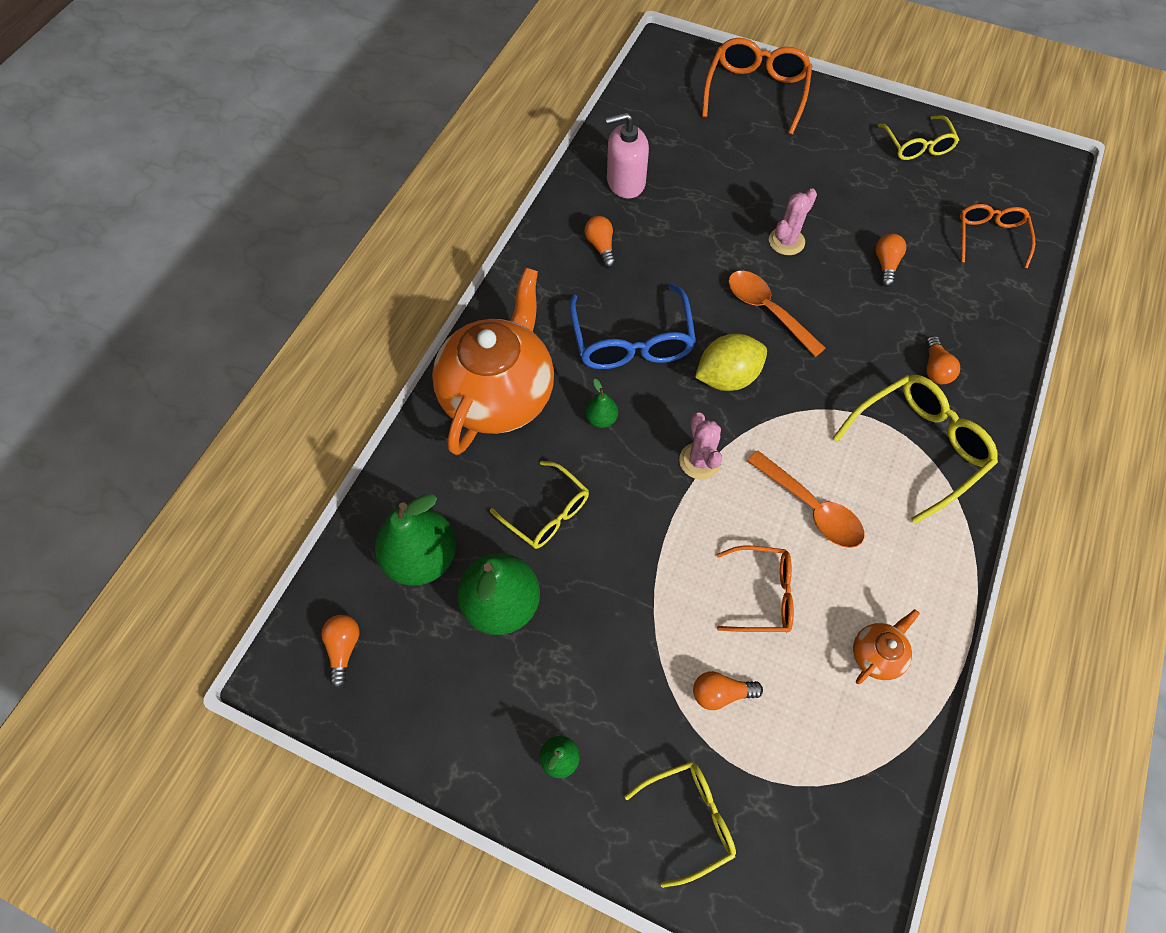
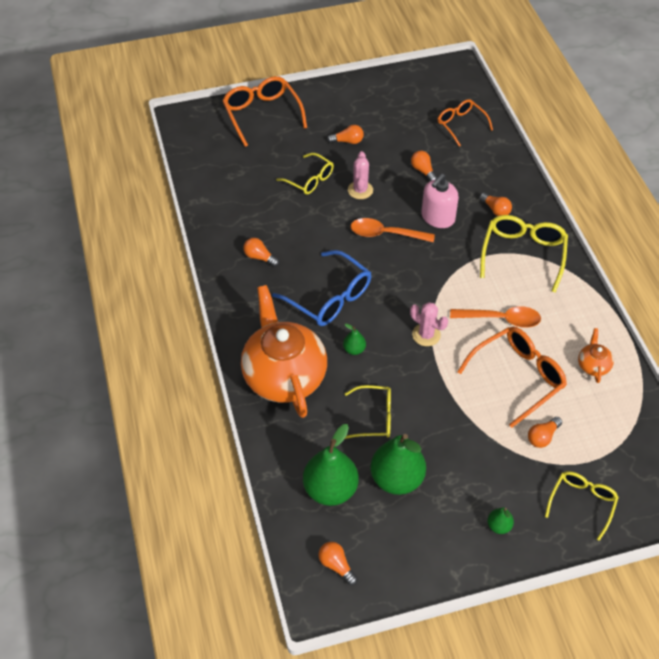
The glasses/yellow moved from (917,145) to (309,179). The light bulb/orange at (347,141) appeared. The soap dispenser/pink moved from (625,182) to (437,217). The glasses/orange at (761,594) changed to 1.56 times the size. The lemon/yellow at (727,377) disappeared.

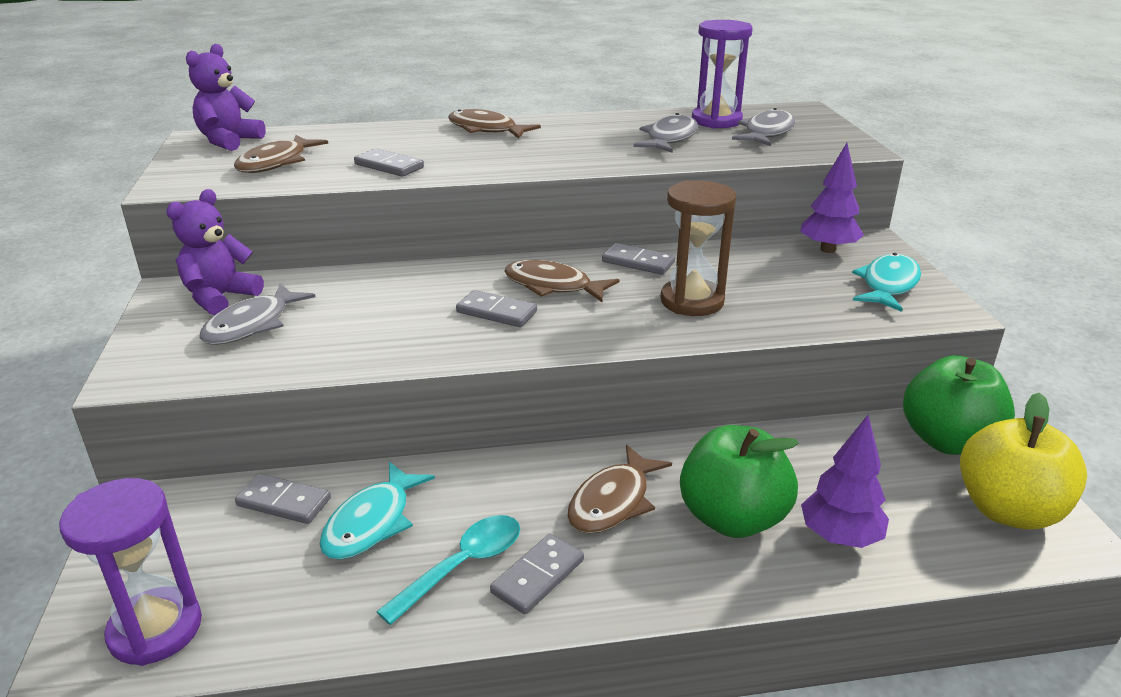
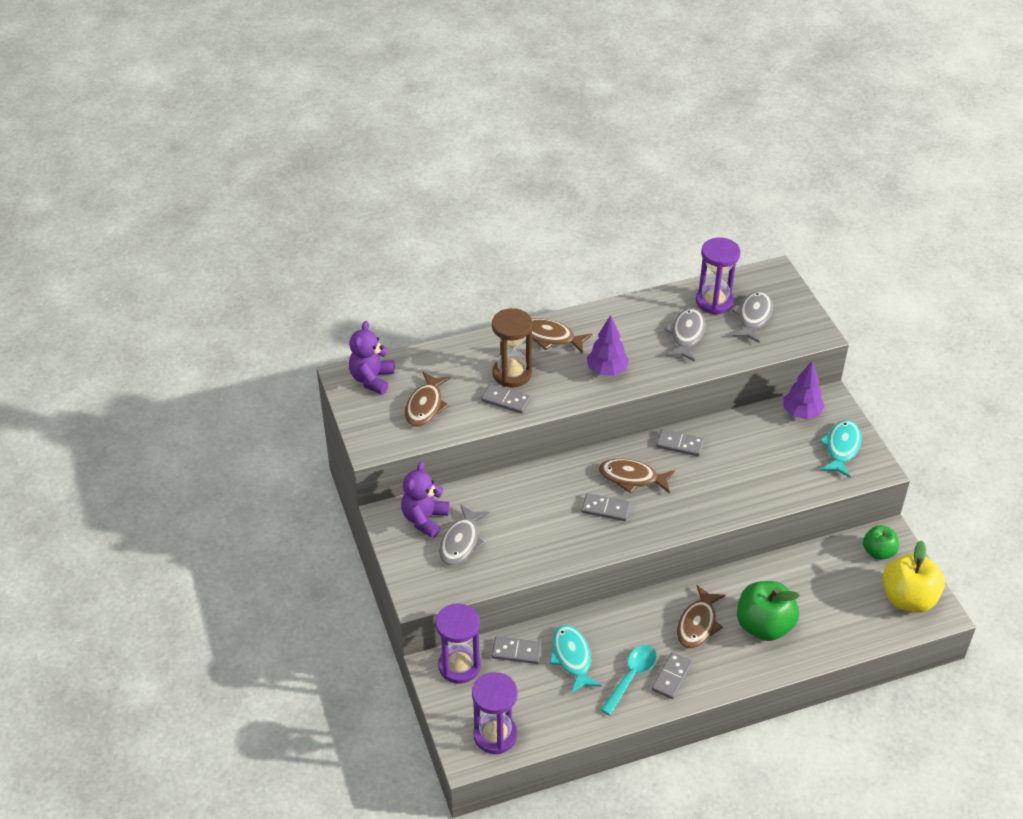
The hourglass/purple at (459,666) appeared. The hourglass/brown moved from (692,301) to (512,374). The fish/turquoise at (372,522) turned 150 degrees clockwise. The tree/purple moved from (839,537) to (607,370). The apple/green at (947,440) changed to 0.60 times the size.

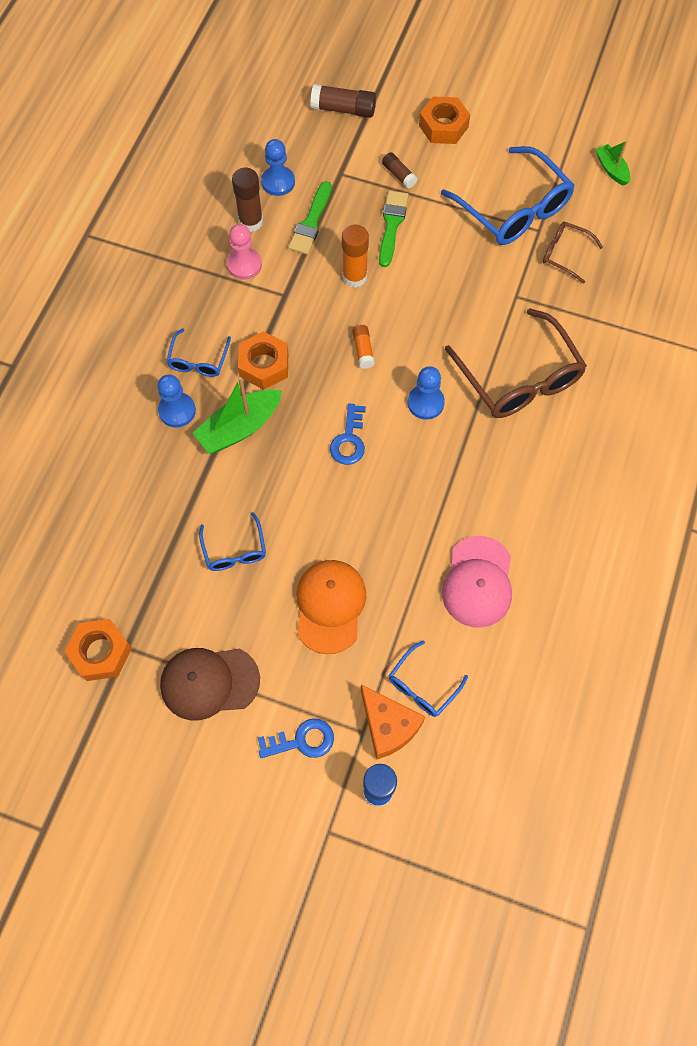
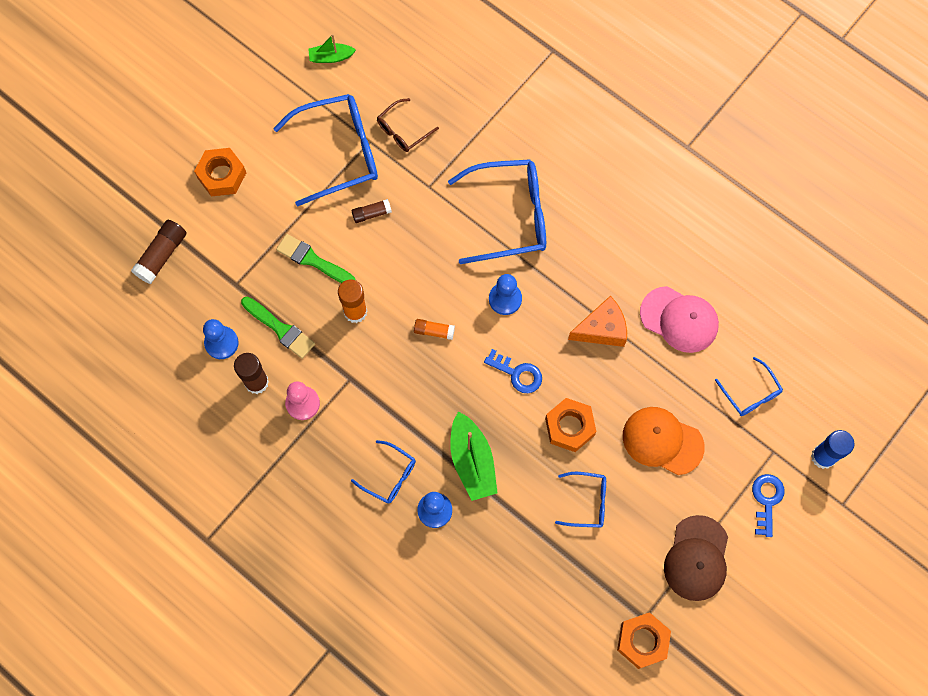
The glue stick/brown moved from (399,175) to (371,214). The glasses/brown at (519,378) became the glasses/blue at (510,216). The nut/orange moved from (264,365) to (569,427). The cheese/orange moved from (388,726) to (602,329).

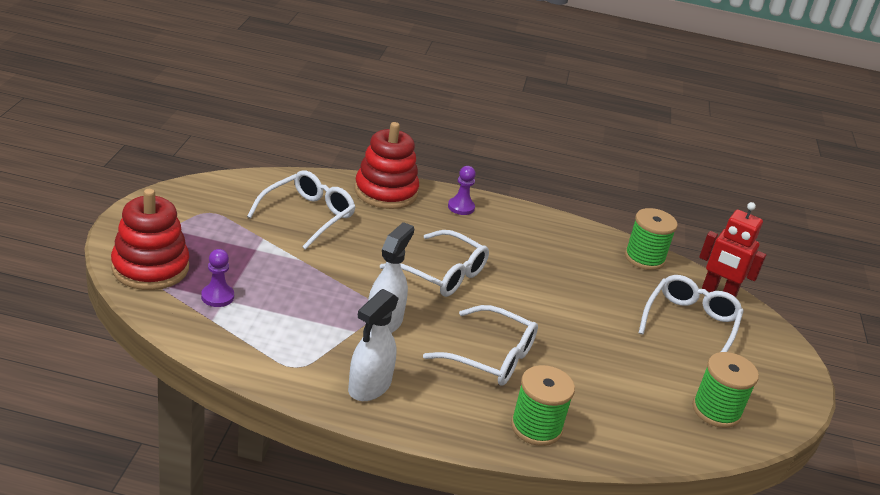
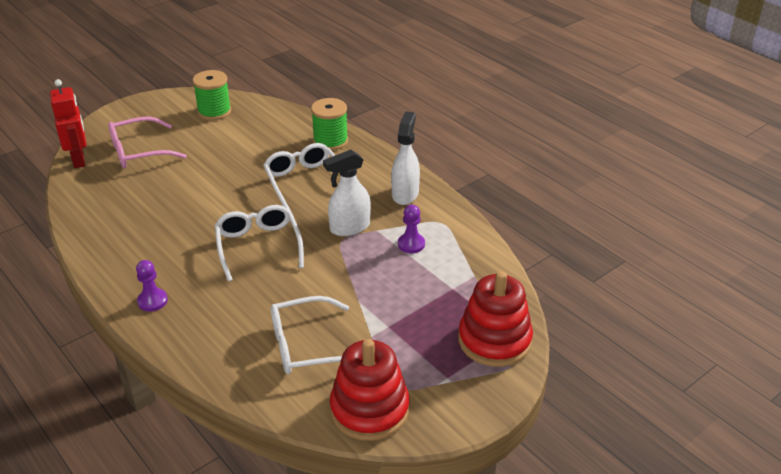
The glasses/white at (690,323) became the glasses/pink at (138,151). The stacking toy/red moved from (386,192) to (369,409). The spray bottle/white at (369,387) turned 60 degrees counterclockwise. The pawn/purple moved from (217,297) to (411,244). The spool/green at (644,258) disappeared.

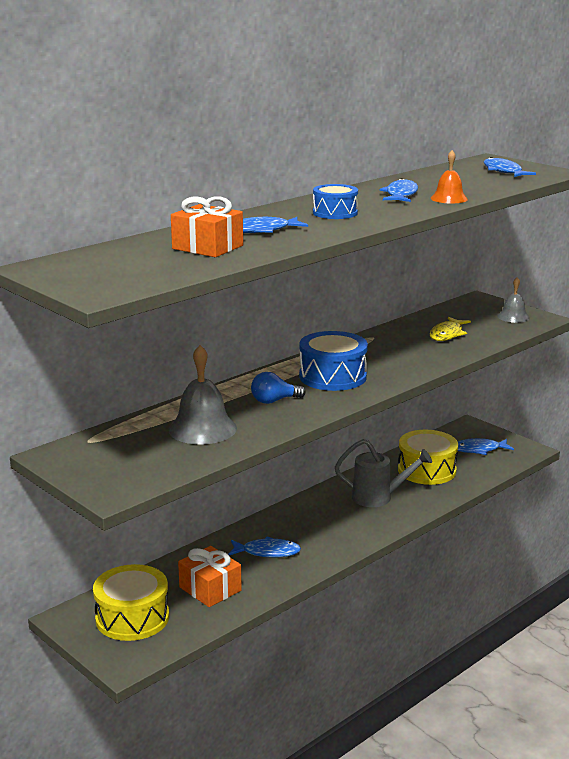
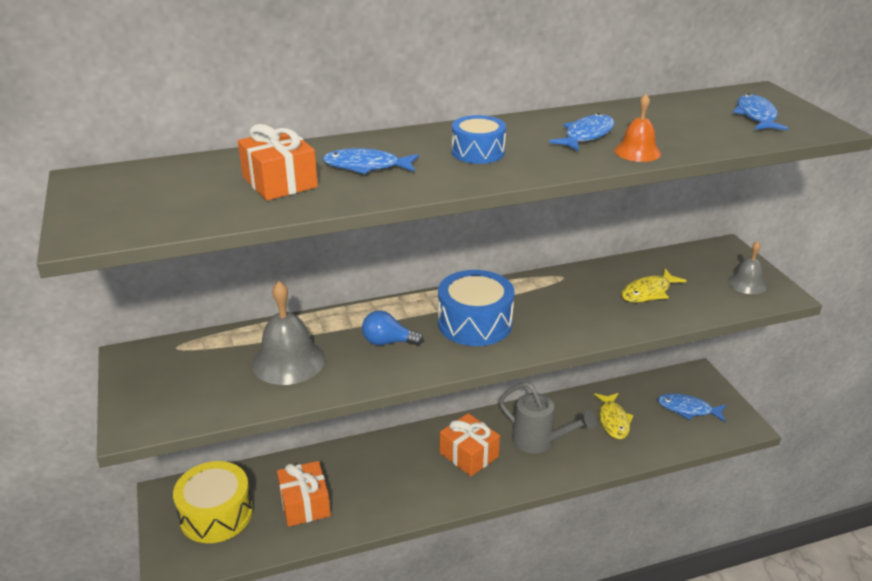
The gift/orange at (469,455) appeared. The drum/yellow at (427,470) was replaced by the fish/yellow at (613,420). The fish/blue at (267,552) disappeared.

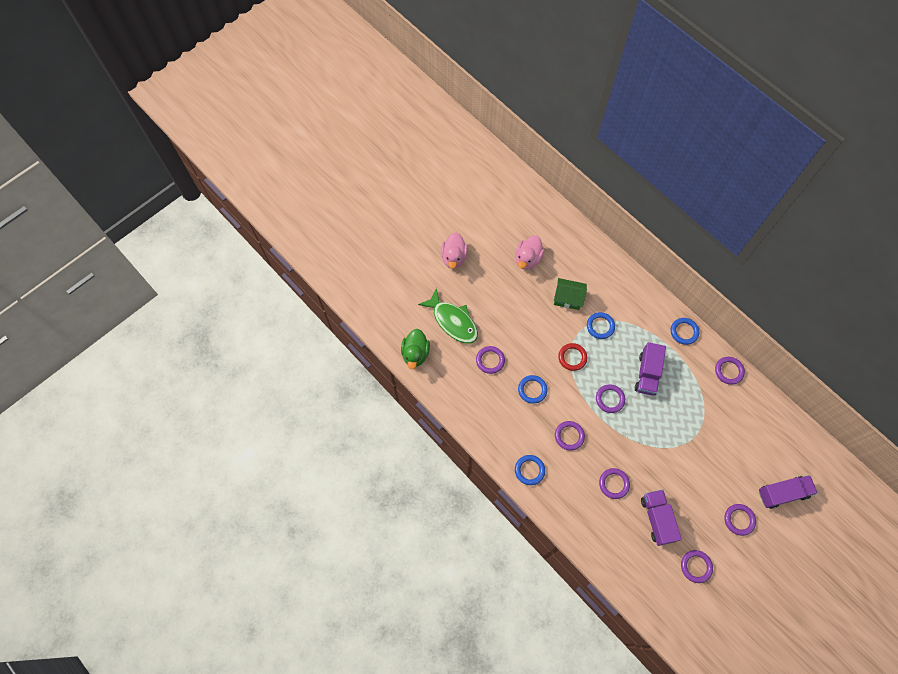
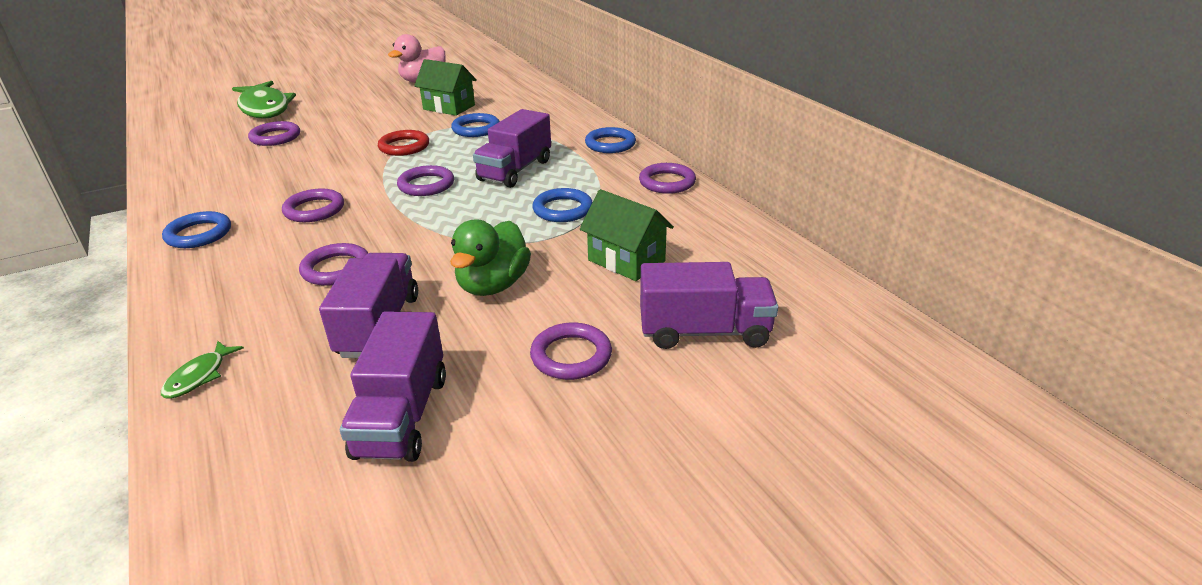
The fish/green at (199,376) appeared. The ring/purple at (696,566) was replaced by the truck/purple at (402,416). The duck/green moved from (415,353) to (493,285). The ring/blue moved from (532,390) to (562,209). The house/green at (626,261) appeared. The duck/pink at (454,257) disappeared.

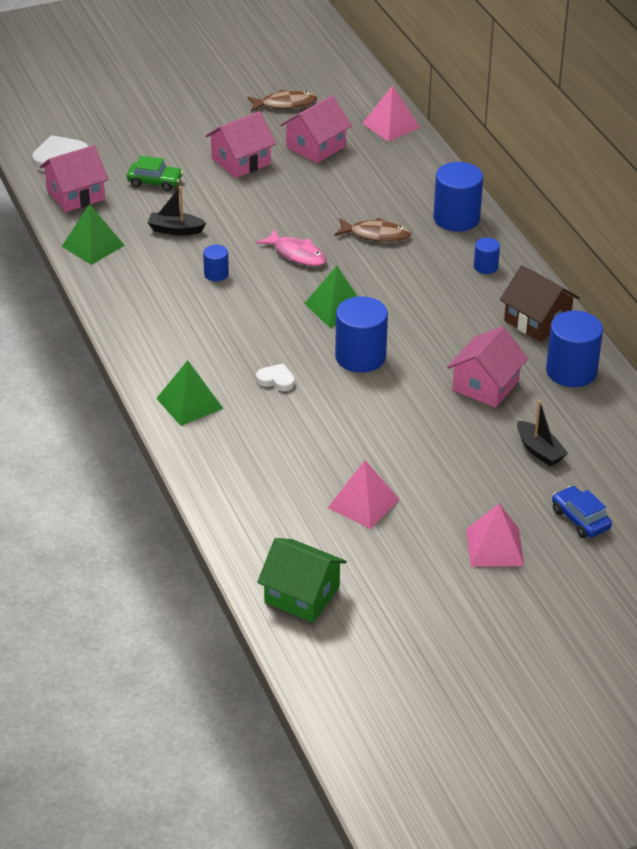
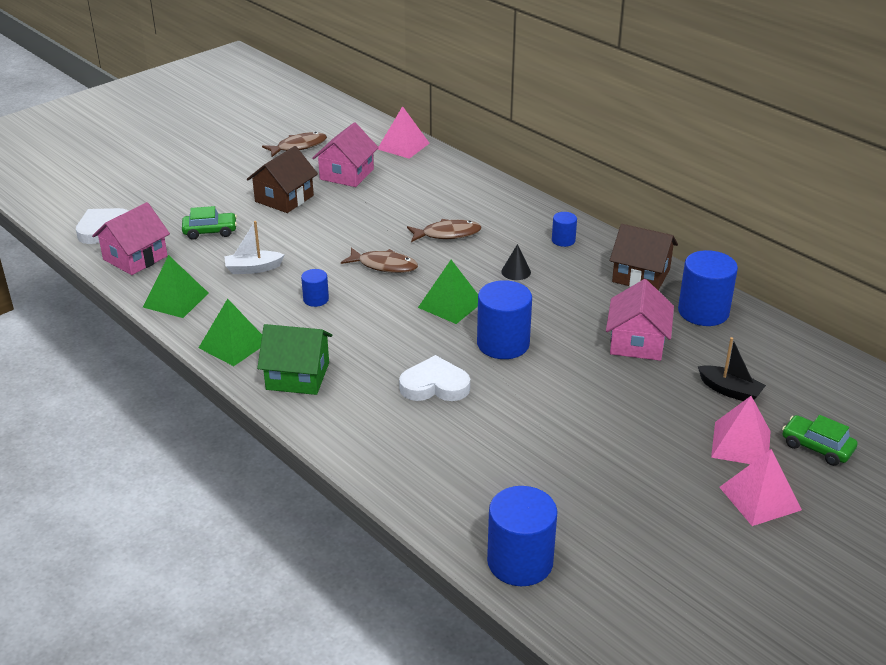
The pyramid/green moved from (189,403) to (233,345). The boat/black at (175,230) became the boat/white at (253,268). The house/pink at (241,161) became the house/brown at (284,198). The house/green moved from (302,595) to (297,376). The fish/pink at (297,254) became the fish/brown at (384,266). The heart/white at (276,380) changed to 1.64 times the size. The cylinder/blue moved from (456,218) to (520,562). The cone/black at (516,272) appeared. The pyramid/pink moved from (363,503) to (741,444). The car/blue at (580,519) became the car/green at (817,447).

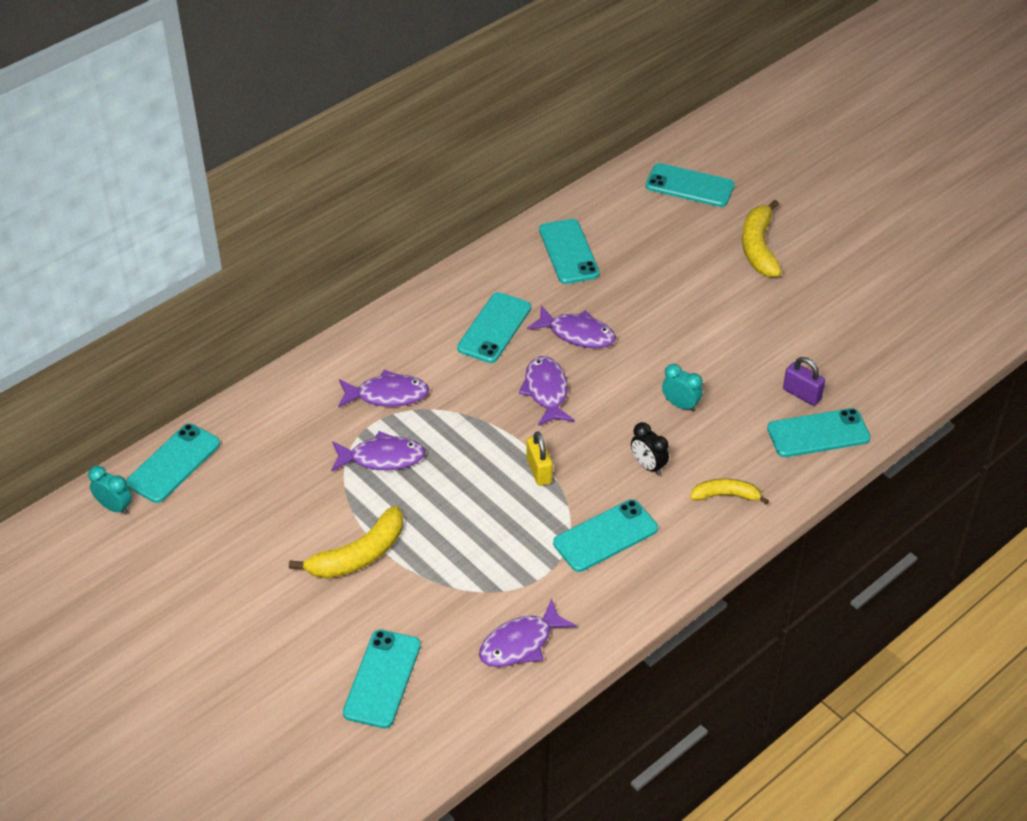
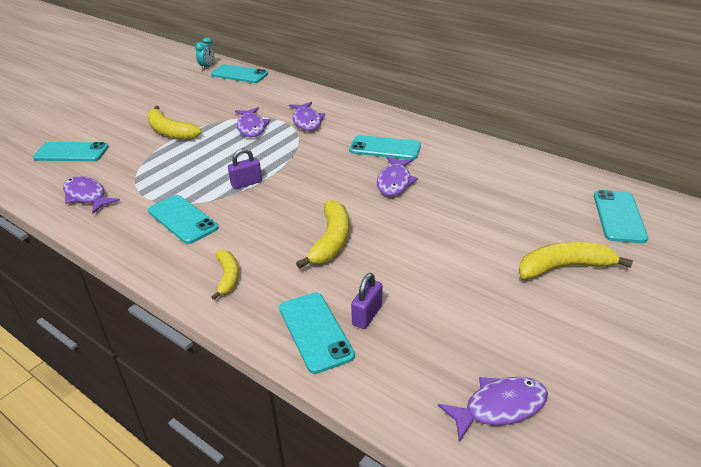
The padlock/yellow at (539,471) became the padlock/purple at (246,183). The clock/turquoise at (680,405) was replaced by the banana/yellow at (331,241). The fish/purple moved from (546,391) to (499,407). The phone/turquoise at (568,252) disappeared. The clock/black at (648,466) disappeared.

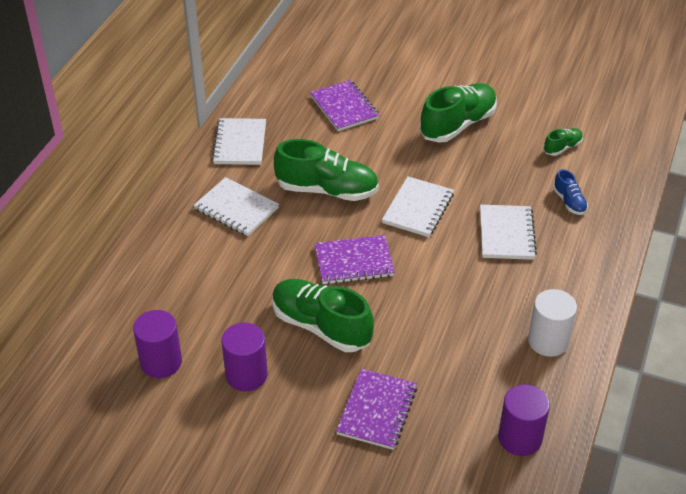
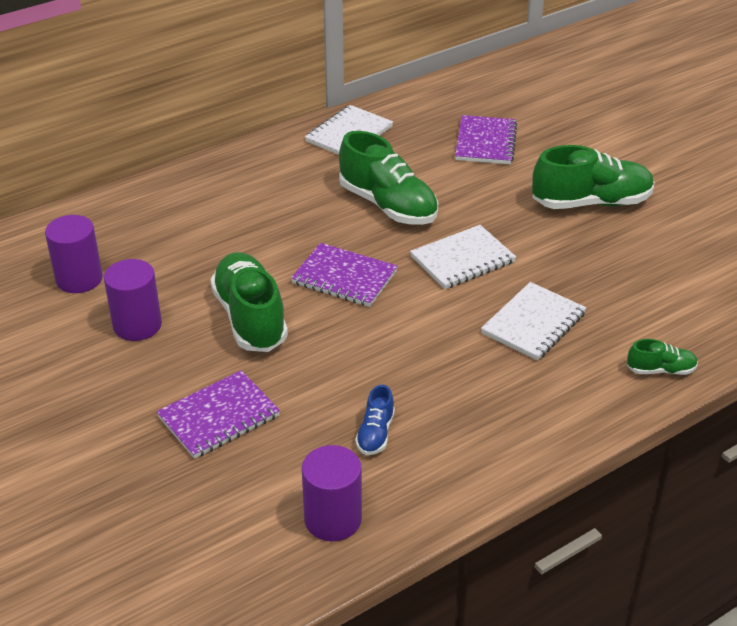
The shoe/blue moved from (569,202) to (375,433). The shoe/green moved from (562,148) to (660,370). The notebook/white at (236,209) disappeared. The cylinder/white at (548,341) disappeared.

